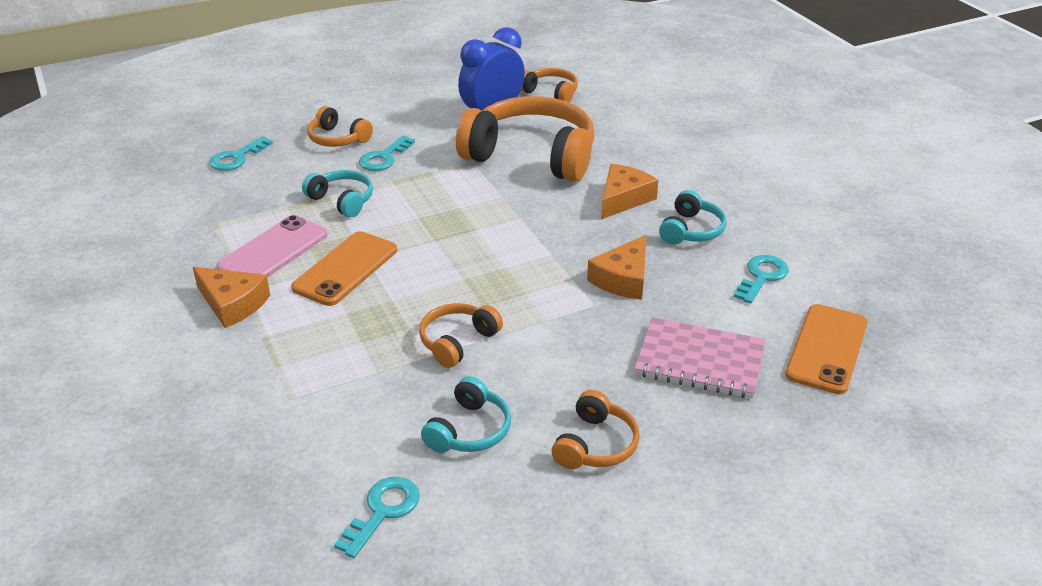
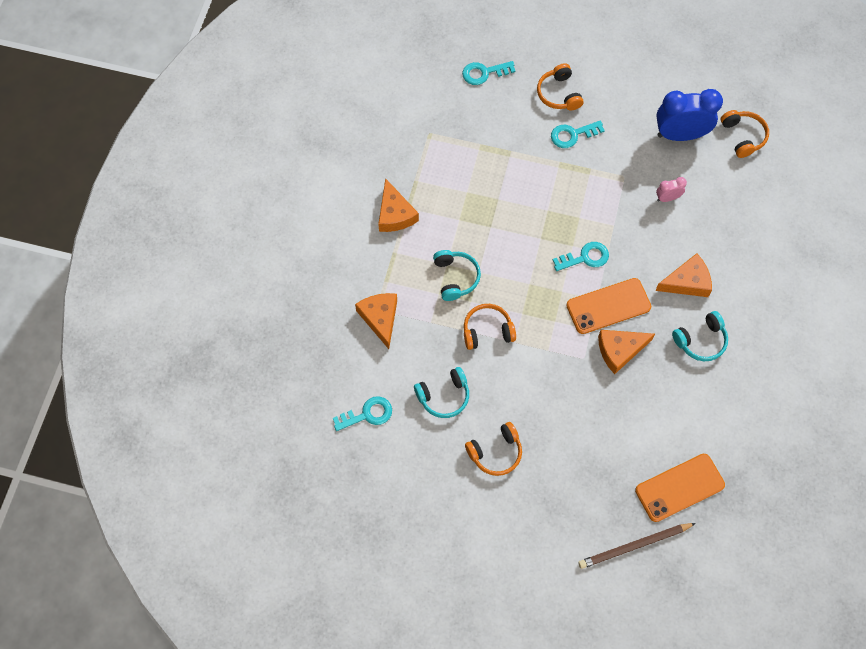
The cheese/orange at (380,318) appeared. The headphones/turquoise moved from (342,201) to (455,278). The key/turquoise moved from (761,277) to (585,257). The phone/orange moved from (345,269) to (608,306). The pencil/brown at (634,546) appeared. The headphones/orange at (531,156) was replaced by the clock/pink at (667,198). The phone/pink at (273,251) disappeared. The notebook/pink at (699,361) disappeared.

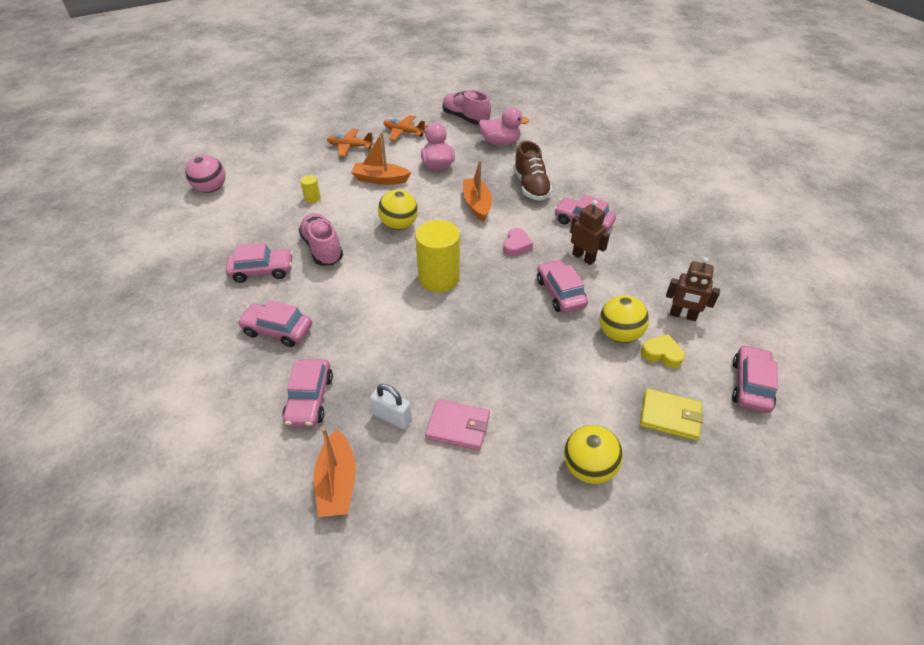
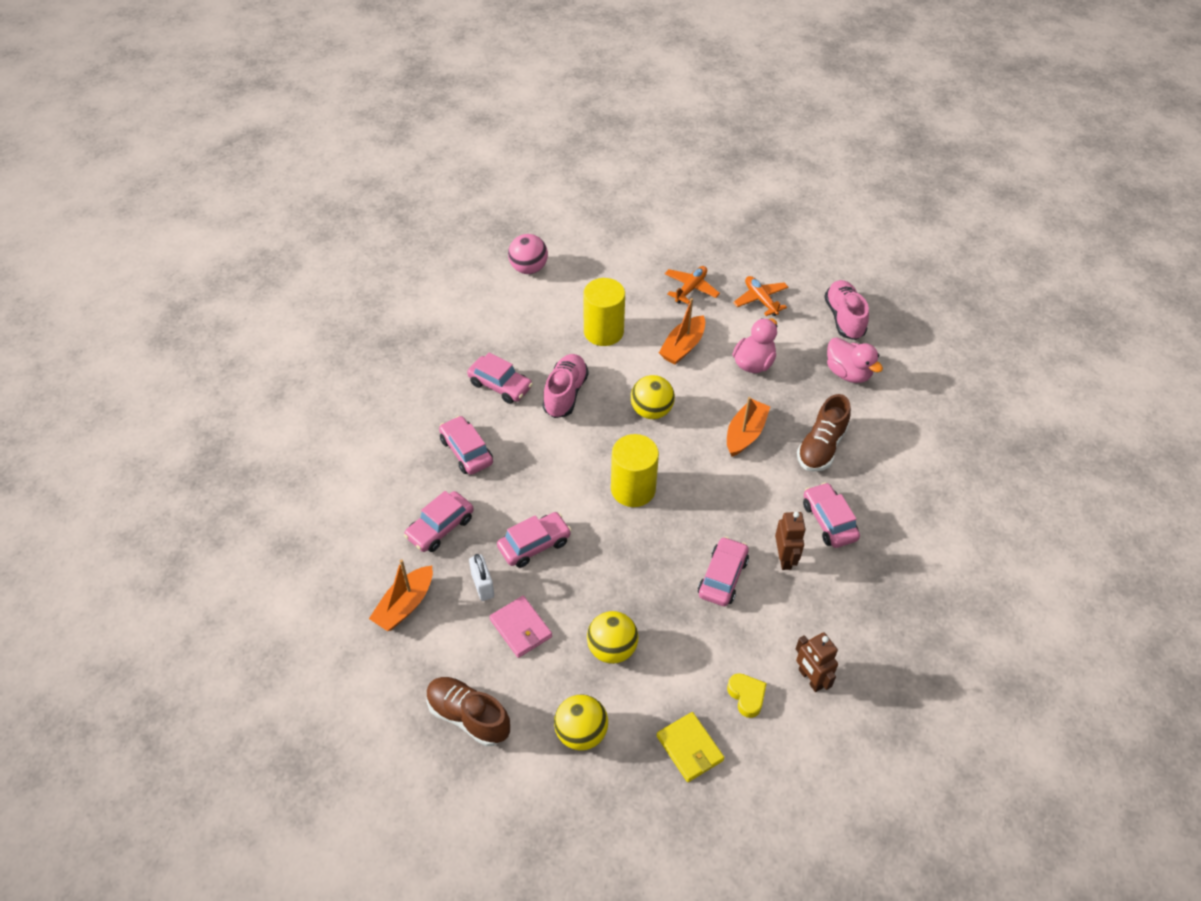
The shoe/brown at (468,716) appeared. The car/pink moved from (750,385) to (534,544). The cylinder/yellow at (312,198) changed to 2.26 times the size. The ball/yellow moved from (619,334) to (612,649). The boat/orange at (380,179) turned 105 degrees counterclockwise. The plane/orange at (350,147) turned 75 degrees clockwise. The heart/pink at (516,246) disappeared.

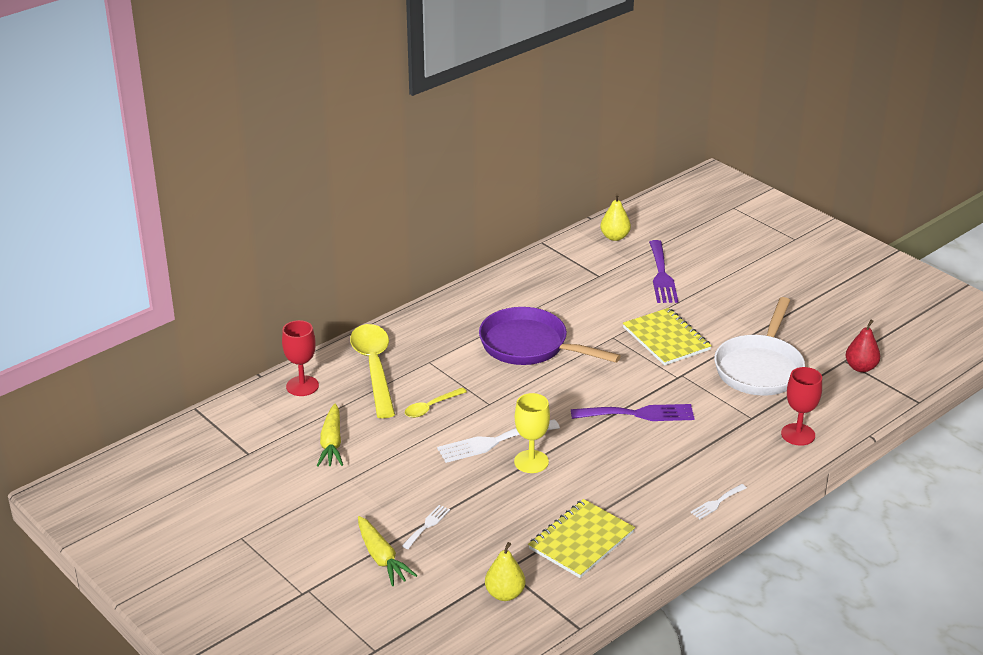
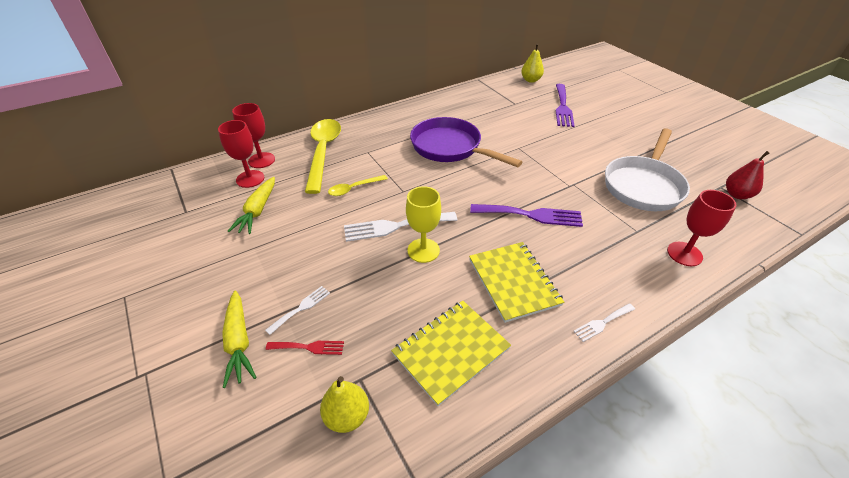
The goblet/red at (250,179) appeared. The fork/red at (309,347) appeared. The notebook/yellow moved from (666,339) to (513,282).

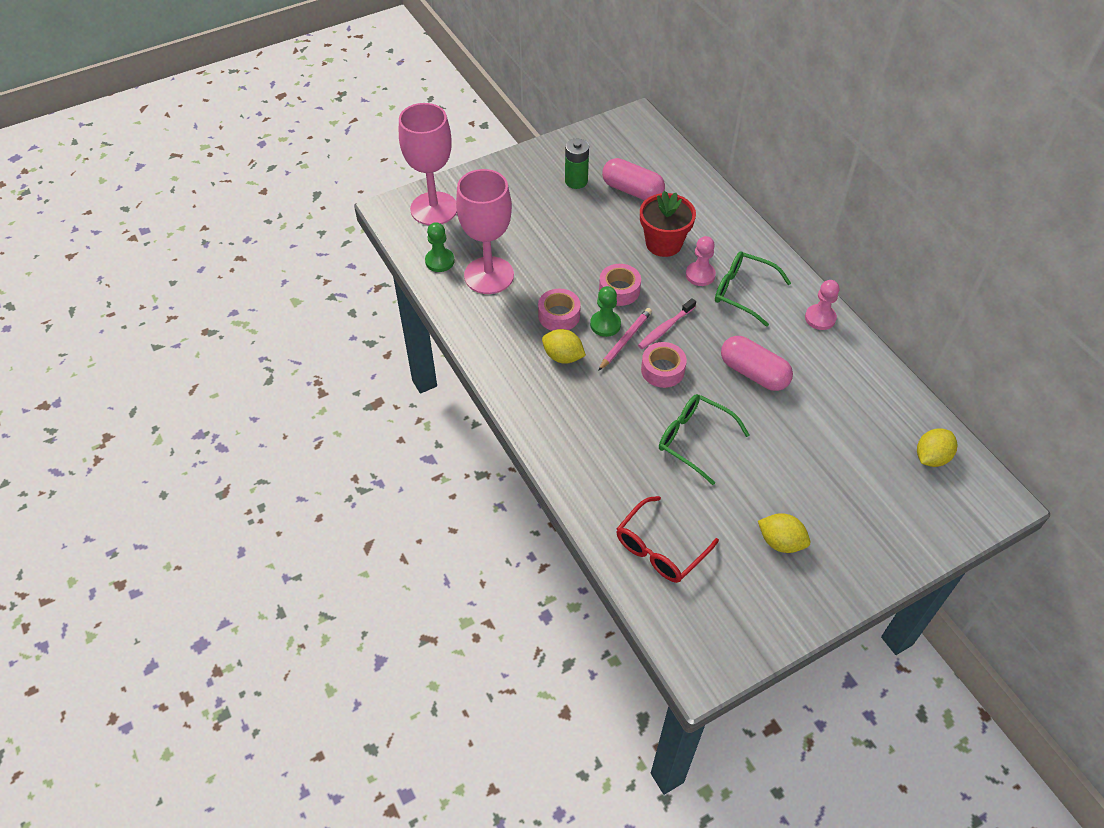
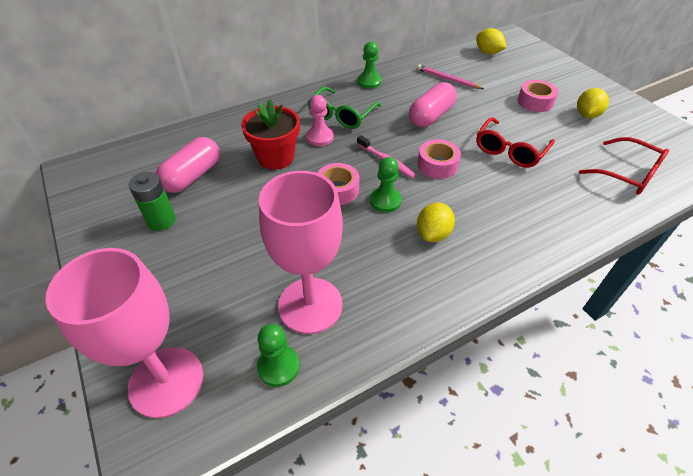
The pawn/pink at (820,318) became the pawn/green at (369,82). The pencil/pink moved from (625,340) to (447,79). The glasses/green at (694,440) became the glasses/red at (509,150). The tape/pink moved from (559,315) to (535,102).

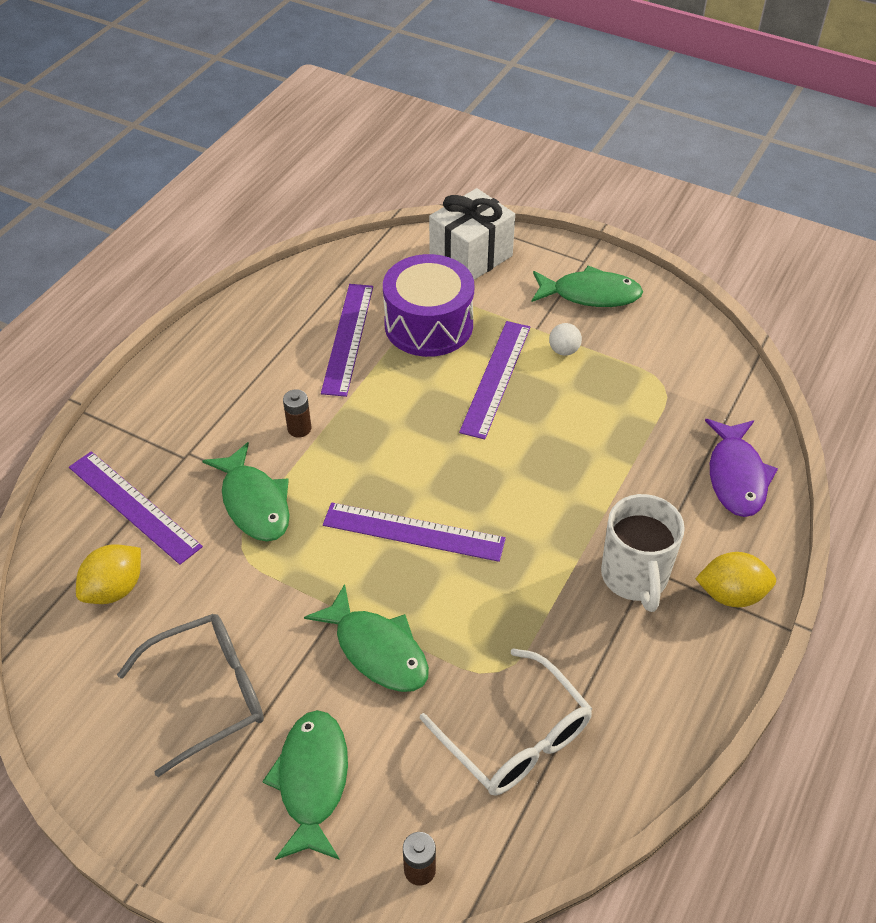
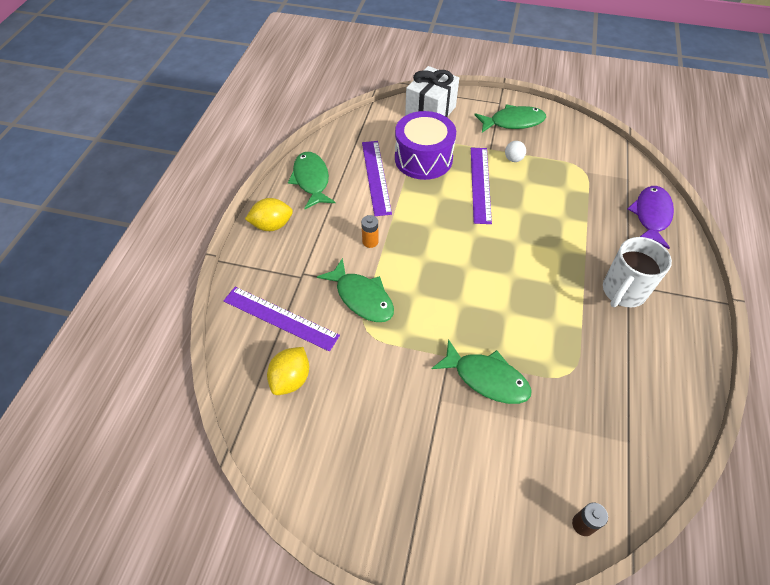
The lemon/yellow moved from (731,594) to (272,225). The fish/green moved from (312,781) to (311,180). The battery/brown at (299,428) became the battery/orange at (370,241). The mug/white at (635,577) turned 60 degrees clockwise. The fish/purple at (736,476) turned 150 degrees counterclockwise. The glasses/grey at (207,695) disappeared. The ruler/purple at (413,532) disappeared. The glasses/white at (514,736) disappeared.

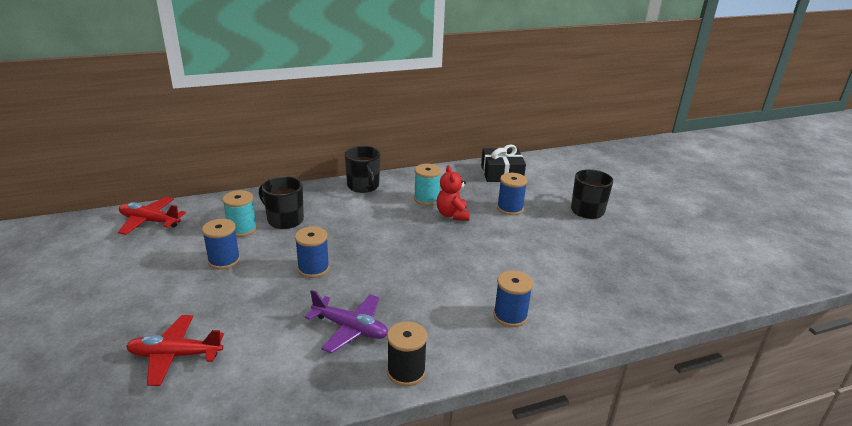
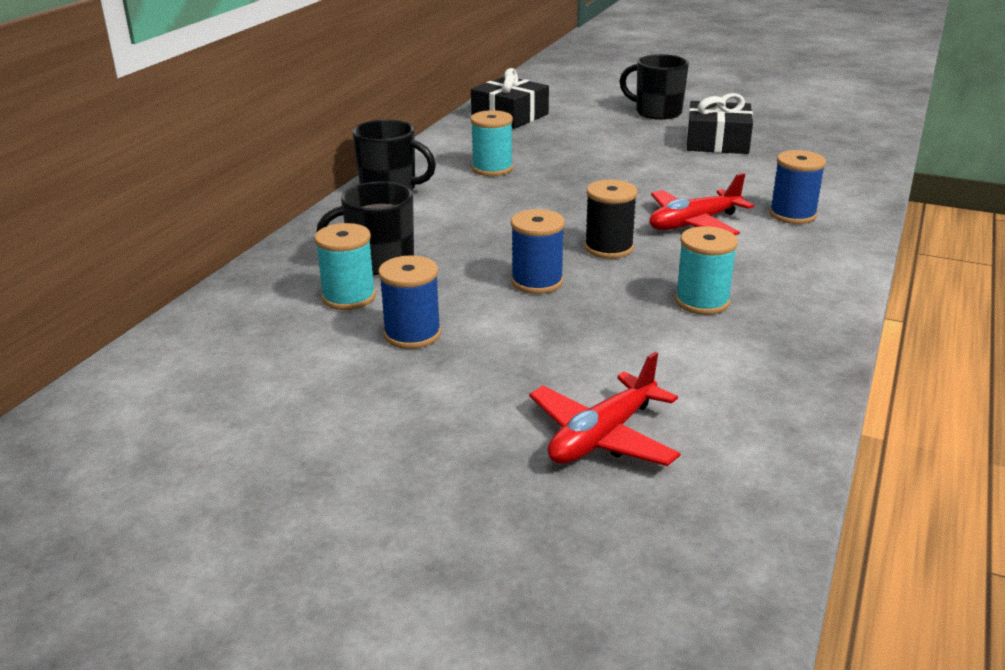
The spool/black moved from (406,372) to (608,248). The plane/red moved from (150,221) to (694,223). The plane/purple at (350,328) was replaced by the spool/turquoise at (702,301). The gift/black at (717,142) appeared. The teddy bear/red at (452,215) disappeared. The spool/blue at (510,208) disappeared.

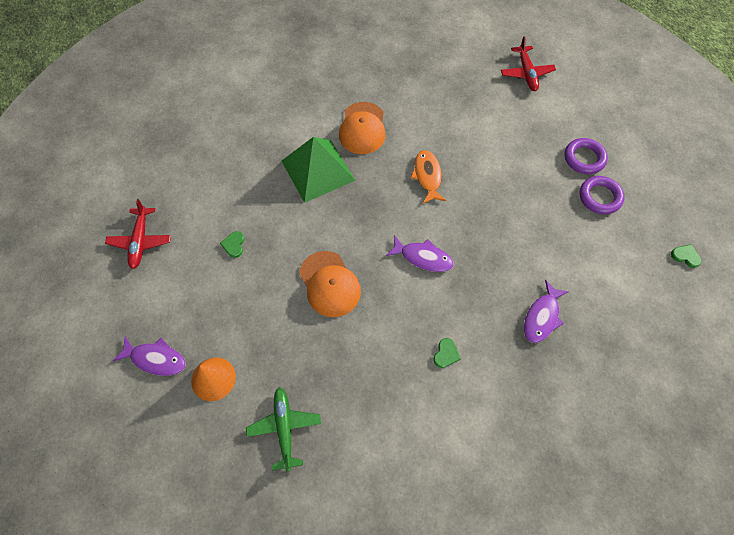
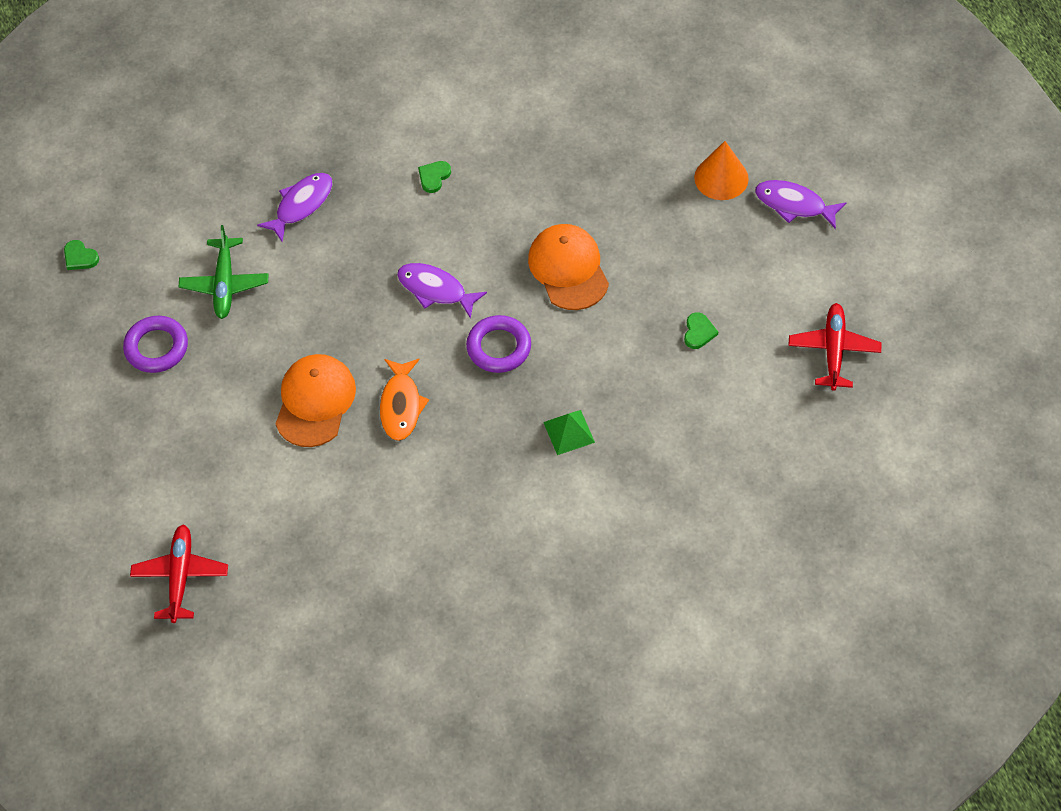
The plane/green moved from (284,428) to (225,284). The cap/orange moved from (362,128) to (315,402). The ring/purple moved from (584,158) to (499,347). The pyramid/green at (318,170) changed to 0.46 times the size.

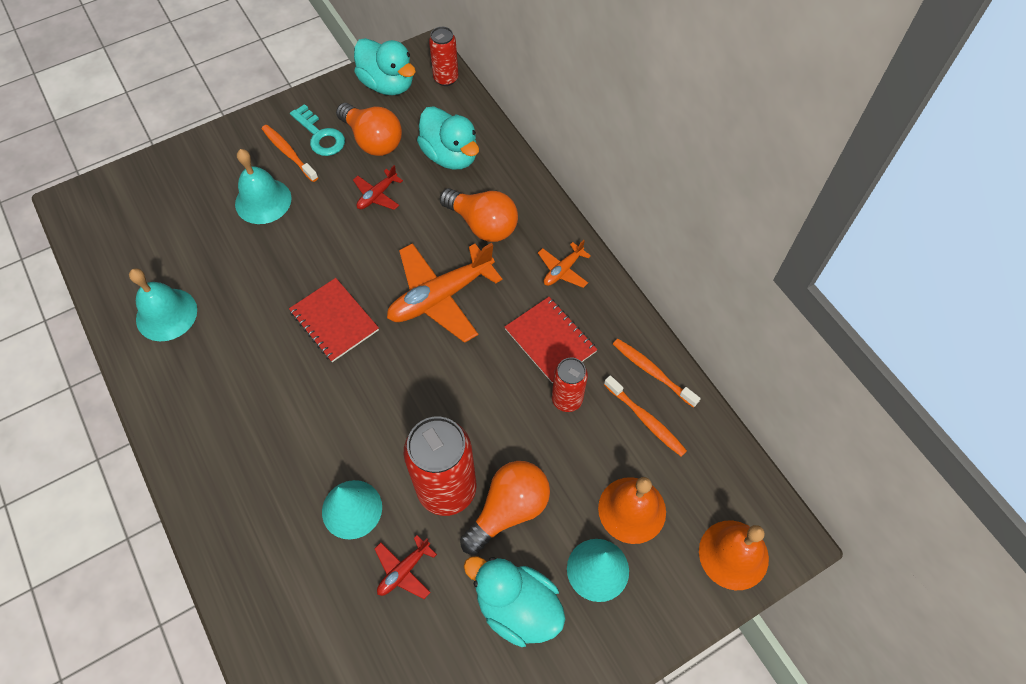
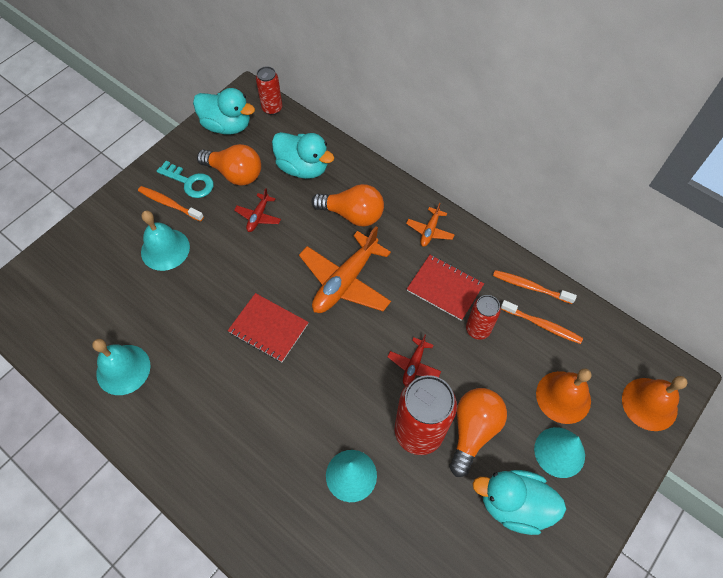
The plane/red moved from (404,570) to (414,365).

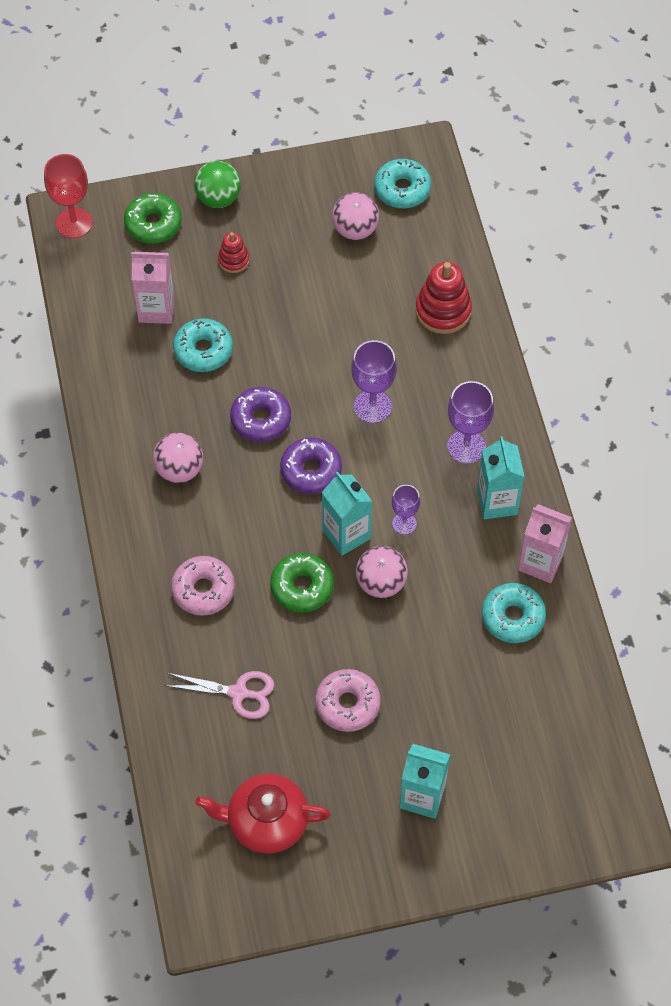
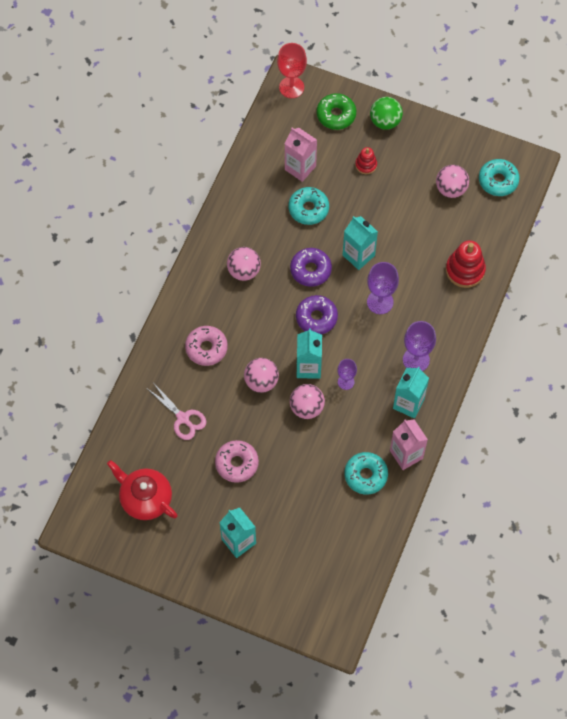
The donut/green at (302,587) was replaced by the ball/pink at (261,381). The carton/turquoise at (358,255) appeared.

